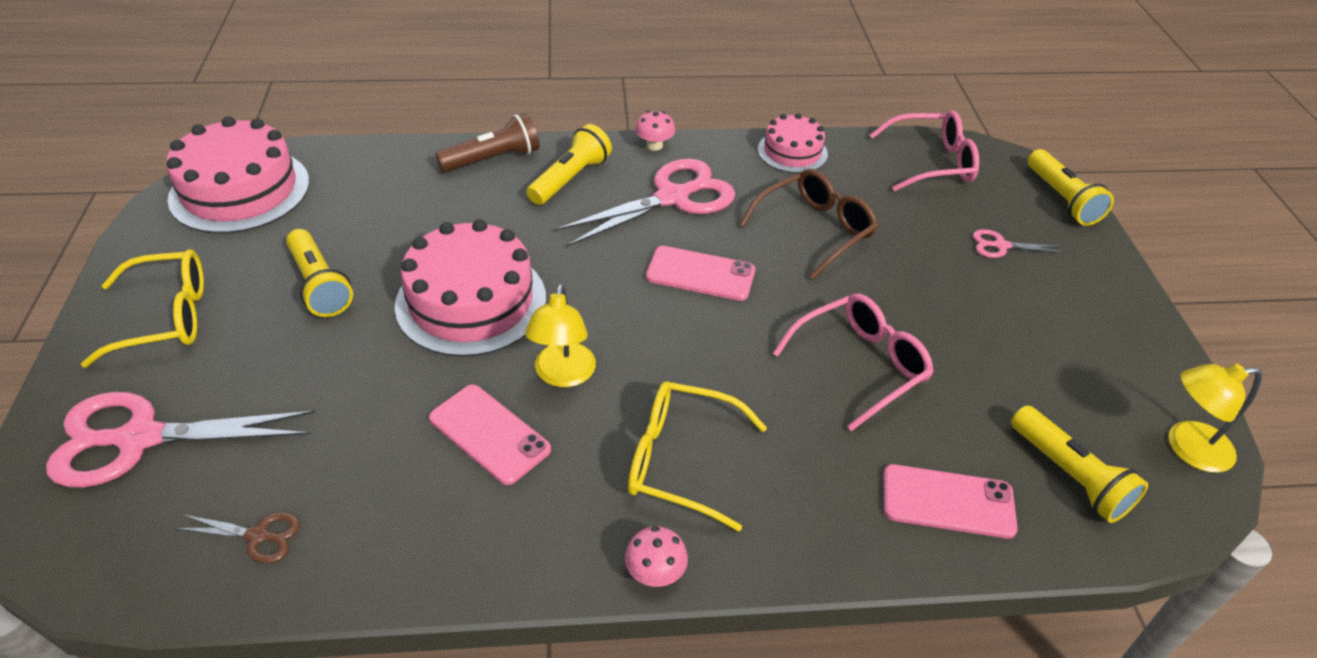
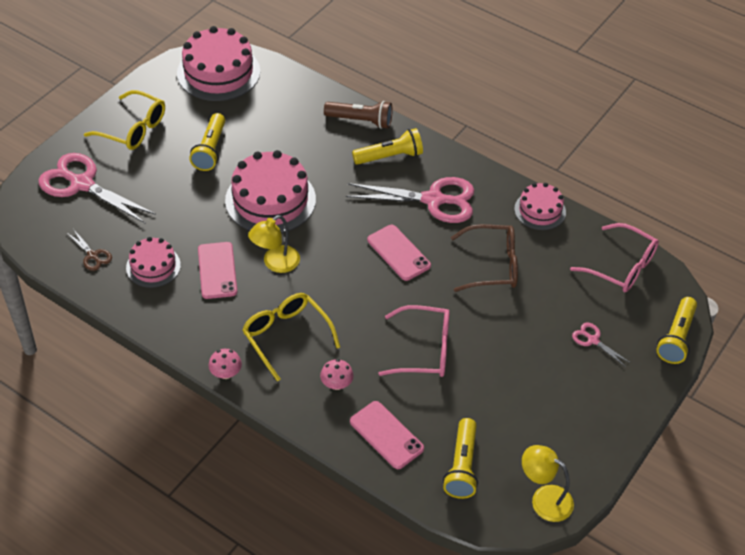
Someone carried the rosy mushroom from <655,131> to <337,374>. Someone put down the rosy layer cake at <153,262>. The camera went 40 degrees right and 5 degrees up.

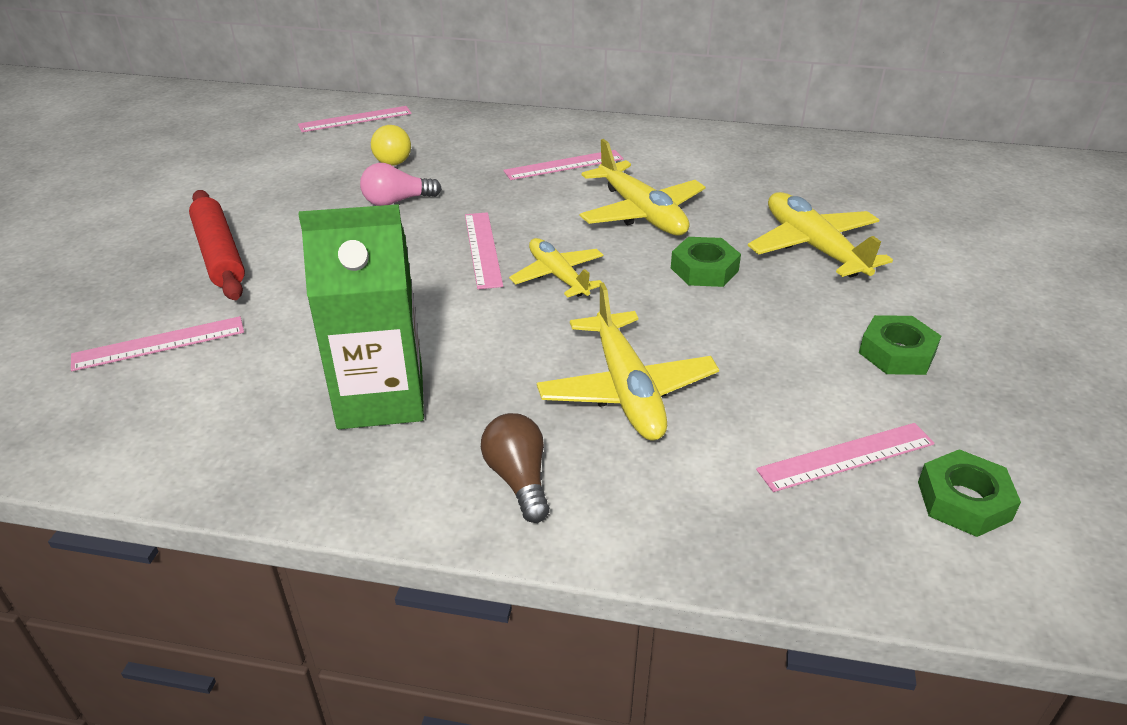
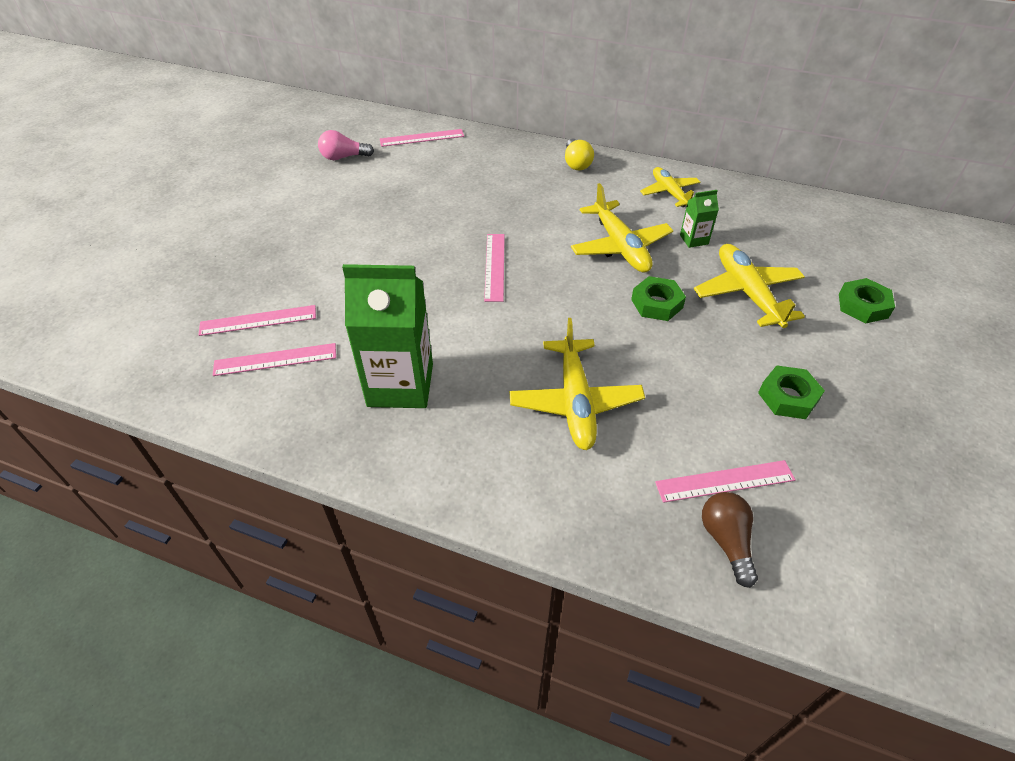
Someone took away the red rolling pin at <217,245>. Someone carried the rosy lightbulb from <401,184> to <346,145>. Someone carried the golden lightbulb from <391,145> to <579,154>. Someone carried the brown lightbulb from <515,468> to <730,540>. Someone carried the rosy ruler from <563,165> to <274,359>. Someone carried the golden toy plane from <556,267> to <670,187>. Someone carried the green nut from <969,493> to <867,300>. Someone put down the green juice carton at <699,219>. The camera went 10 degrees right and 10 degrees up.

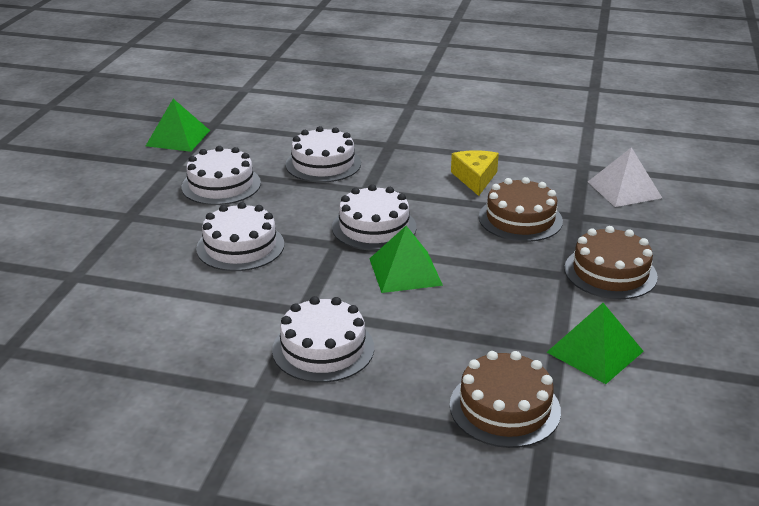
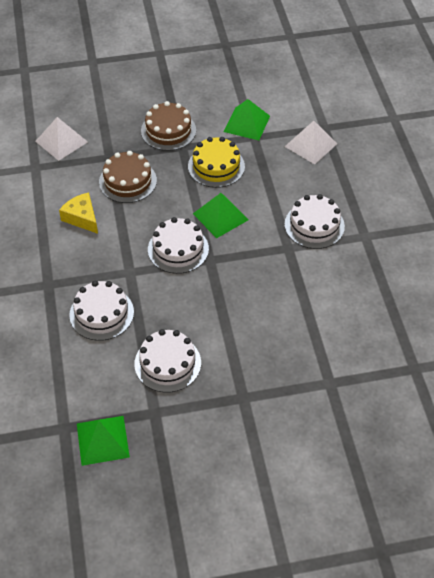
Someone took away the pure white layer cake at <240,236>. Someone swapped the brown layer cake at <505,399> for the pure white pyramid at <311,142>. Someone rotated the golden cheese at <475,173> by 75 degrees clockwise. Someone put down the golden layer cake at <216,162>. The camera went 115 degrees left and 20 degrees up.

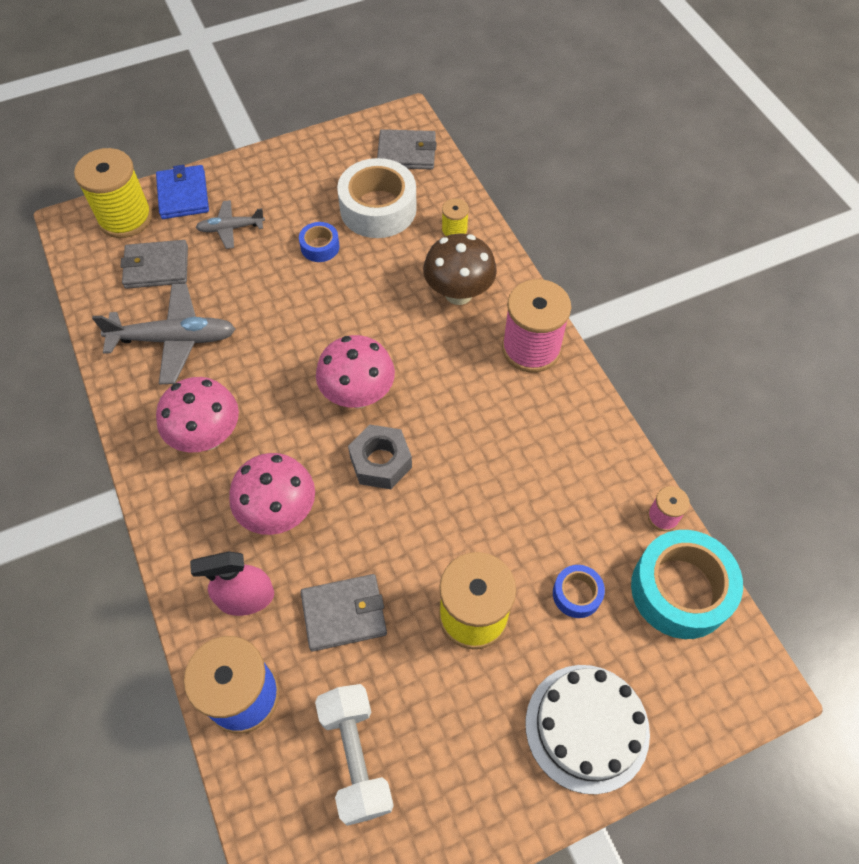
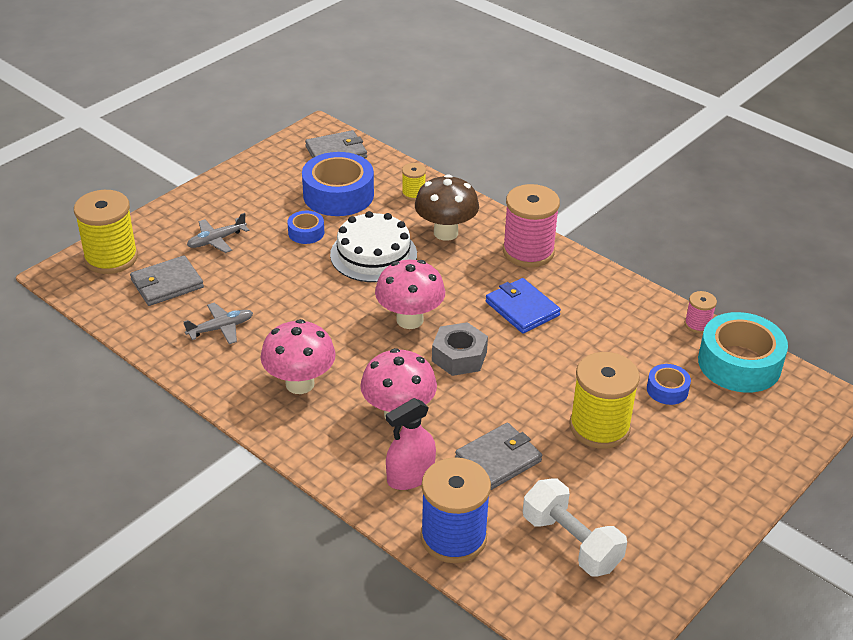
Someone scaled the grey toy plane at <163,334> by 0.57. Someone carried the royal blue wallet from <182,192> to <523,306>. Someone repainted the pure white roll of tape at <377,198>, which became the royal blue roll of tape at <338,184>. Someone carried the pure white layer cake from <588,729> to <373,246>. The camera went 25 degrees left and 20 degrees down.

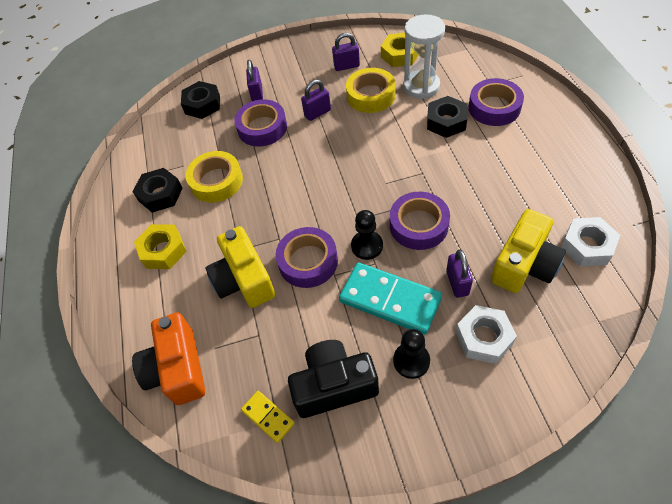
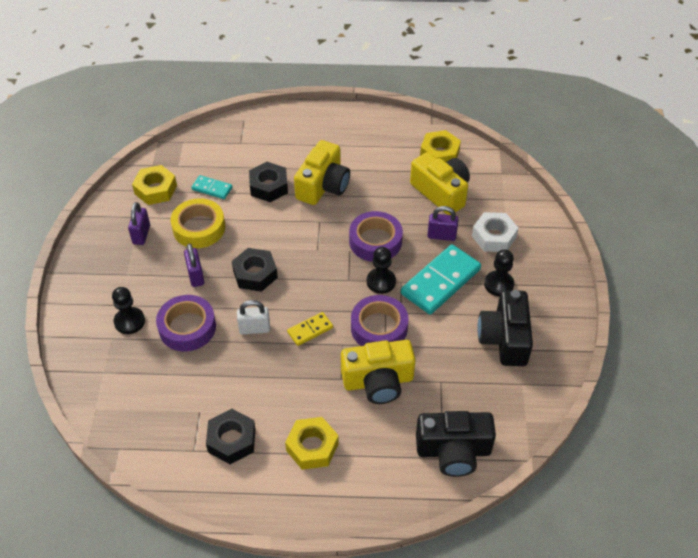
Someone repainted the bright orange compact camera at <168,359>, which became the ebony compact camera at <456,444>. Someone carried the ebony nut from <200,100> to <255,270>. Someone took away the golden roll of tape at <214,177>. Someone carried the golden domino from <268,417> to <310,329>. Someone swapped the purple small lock at <254,80> for the ebony pawn at <128,310>. Someone swapped the pure white sand timer at <424,56> for the turquoise domino at <211,187>. Someone took away the purple roll of tape at <496,102>. Someone repainted the pure white nut at <590,241>, which became the golden nut at <440,146>. Someone put down the pure white small lock at <253,317>. Someone put down the golden compact camera at <322,172>. The camera went 80 degrees left and 5 degrees down.

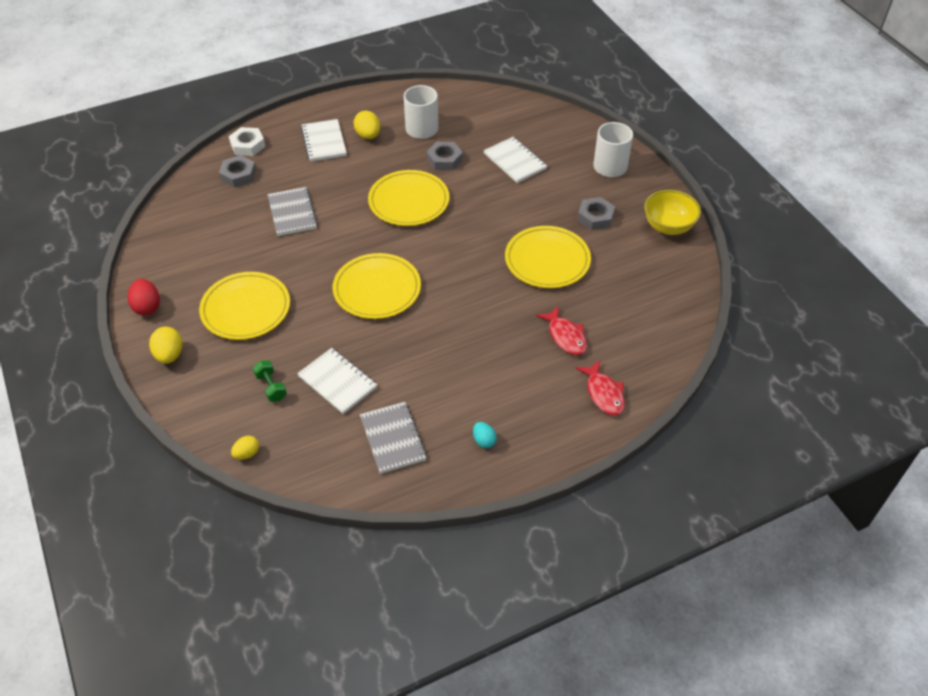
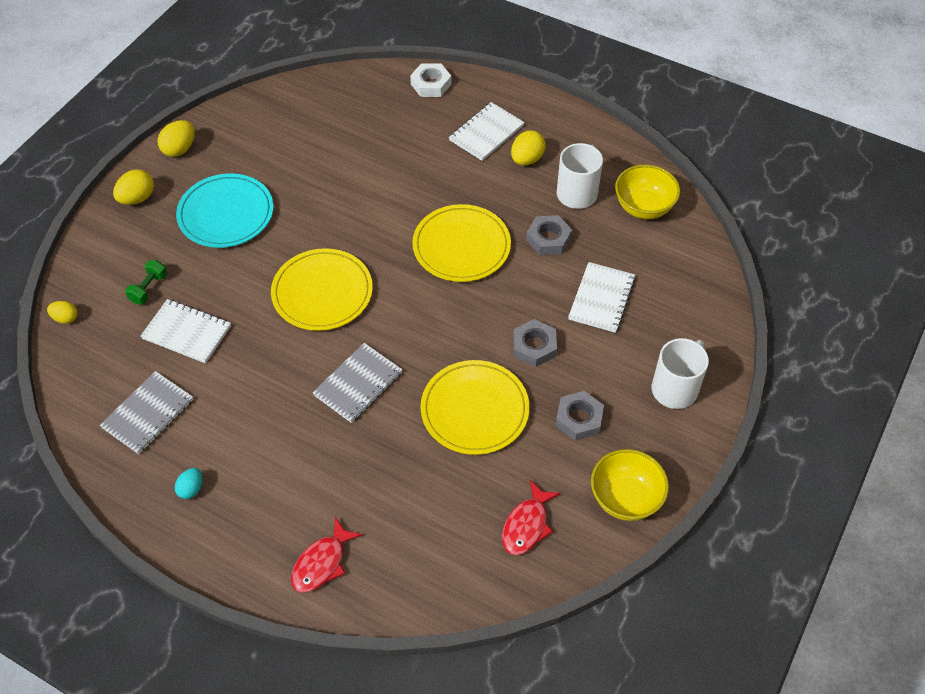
Someone repainted the red toy egg at <144,297>, which became the golden toy egg at <176,138>. Someone repainted the golden flat dish at <244,306>, which became the turquoise flat dish at <225,210>. Someone carried the grey nut from <237,171> to <535,343>. Someone carried the grey notepad from <293,211> to <357,383>. Someone rotated the pure white notepad at <337,381> by 75 degrees counterclockwise. Someone carried the red toy fish from <561,330> to <531,517>. Someone put down the golden bowl at <647,192>. The camera went 55 degrees right and 5 degrees up.

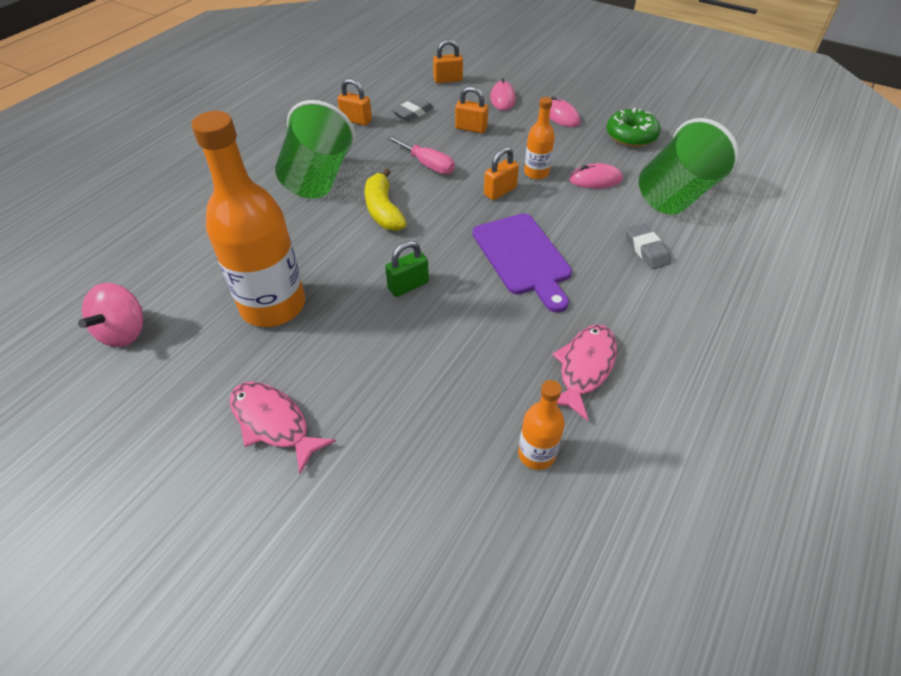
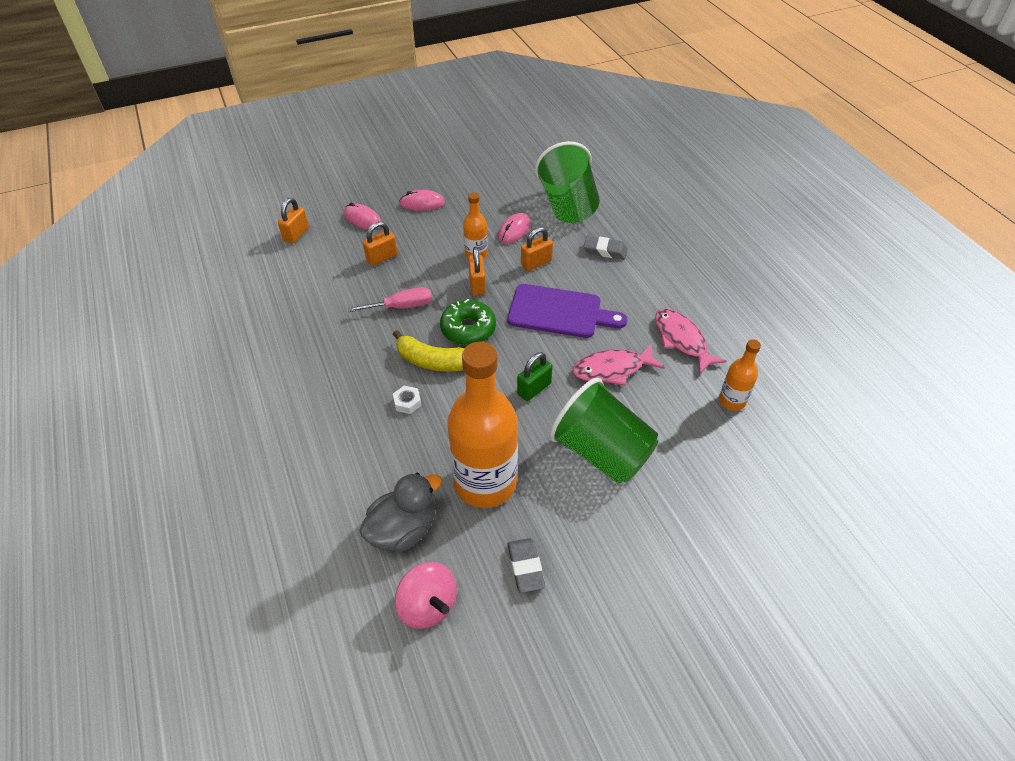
Someone carried the rosy toy fish from <283,428> to <619,365>. Someone carried the green cup from <315,149> to <603,431>. Someone carried the bright orange small lock from <354,102> to <537,249>. Someone rotated the green small lock at <407,269> by 45 degrees clockwise. Someone carried the grey eraser from <413,109> to <526,565>. Someone carried the green doughnut from <633,127> to <468,322>. Someone put down the grey toy duck at <400,512>. Someone put down the pure white nut at <407,400>. The camera went 55 degrees left and 0 degrees up.

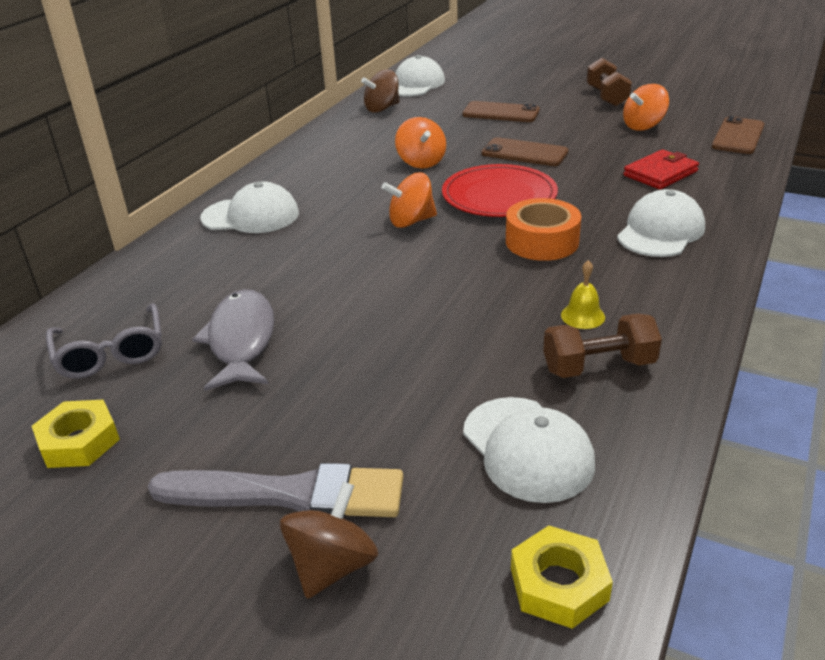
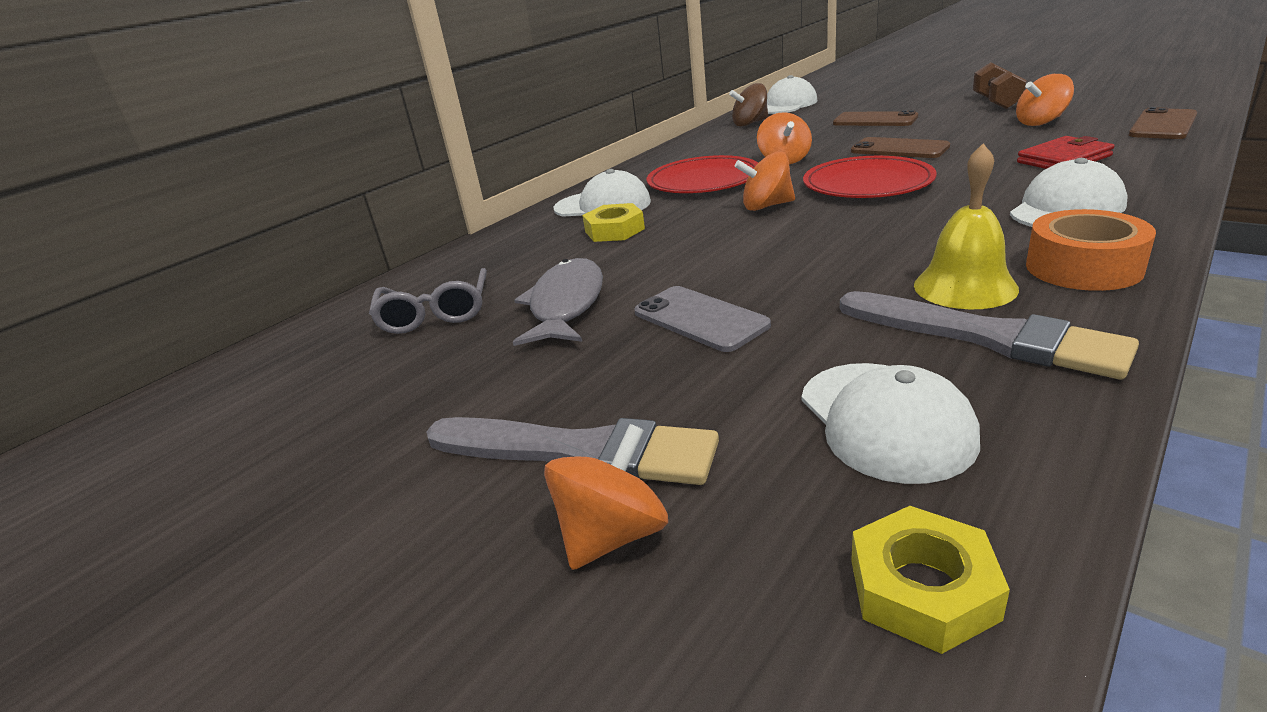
Someone carried the golden nut from <76,434> to <613,222>. Someone repainted the brown toy top at <329,540>, which became the bright orange toy top at <606,497>. Someone carried the bright orange roll of tape from <543,229> to <1091,250>. Someone swapped the brown hand weight at <602,345> for the grey paint brush at <989,335>. Someone scaled the golden hand bell at <583,294> by 1.80. Someone put down the grey smartphone at <702,319>. Someone put down the red flat dish at <702,174>. The camera went 15 degrees right and 5 degrees down.

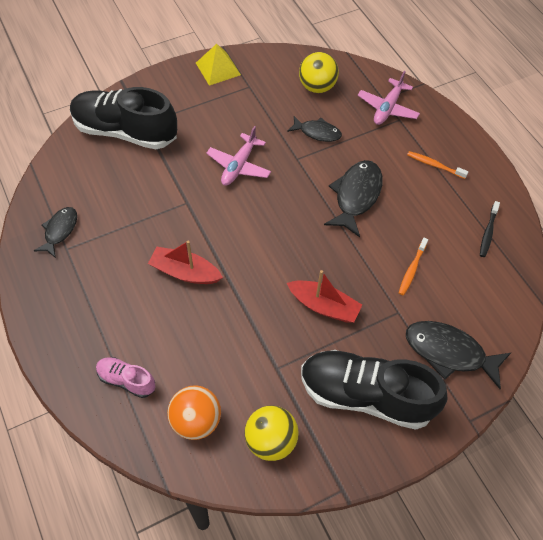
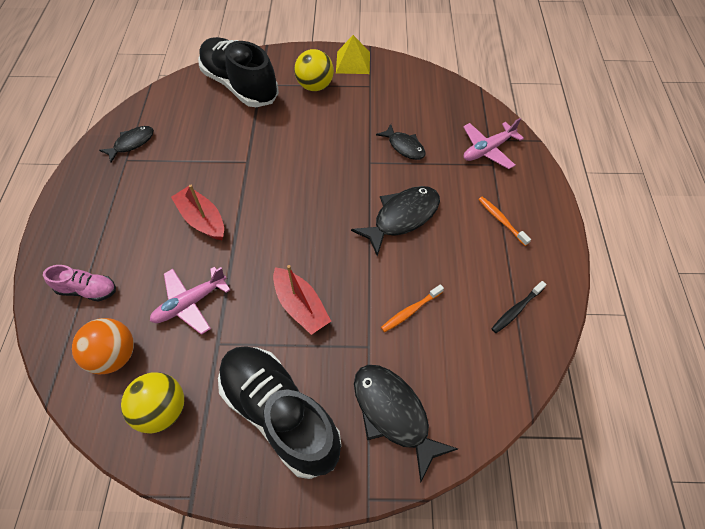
Someone rotated the rosy shoe at <125,377> by 135 degrees clockwise. Someone carried the rosy toy plane from <238,156> to <190,301>. Someone carried the golden sphere from <319,72> to <314,70>. The camera went 30 degrees right and 0 degrees up.

